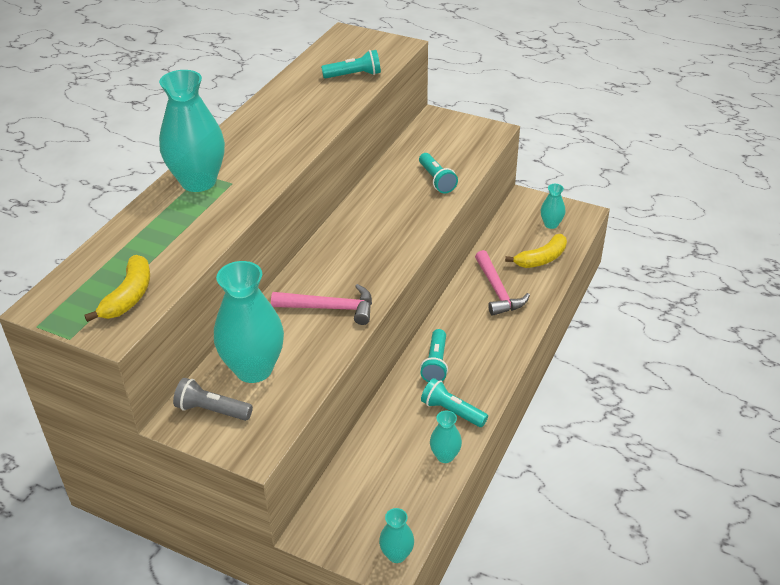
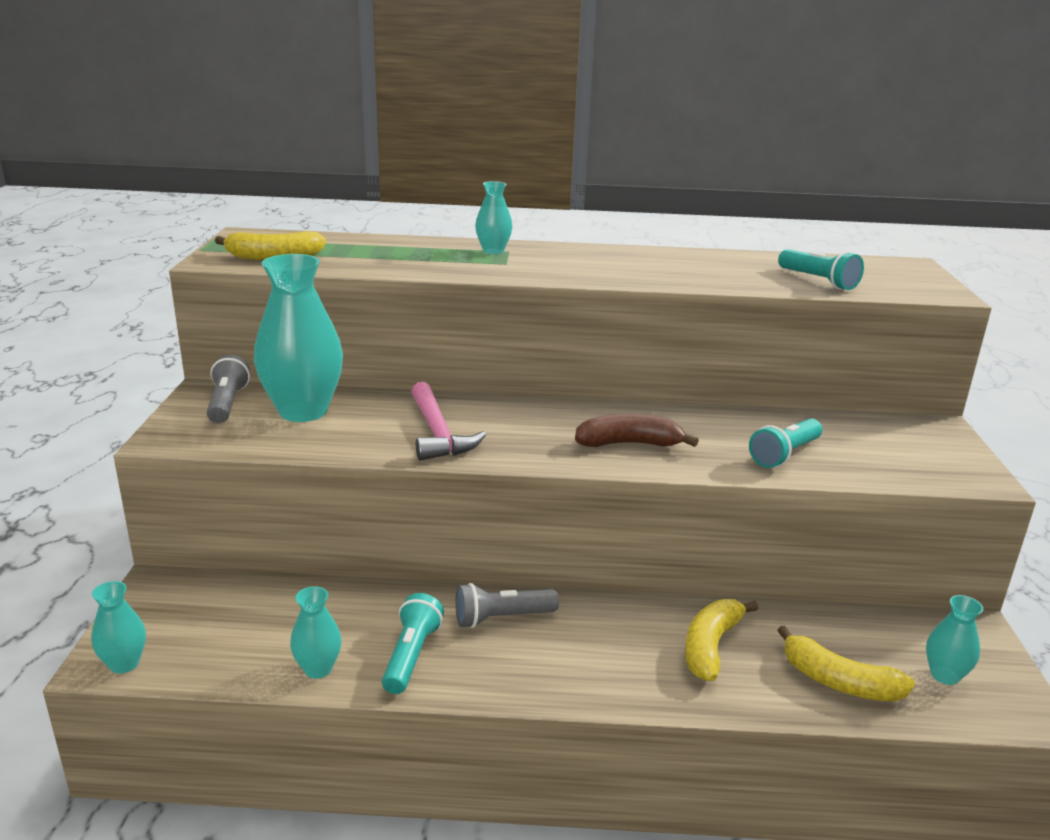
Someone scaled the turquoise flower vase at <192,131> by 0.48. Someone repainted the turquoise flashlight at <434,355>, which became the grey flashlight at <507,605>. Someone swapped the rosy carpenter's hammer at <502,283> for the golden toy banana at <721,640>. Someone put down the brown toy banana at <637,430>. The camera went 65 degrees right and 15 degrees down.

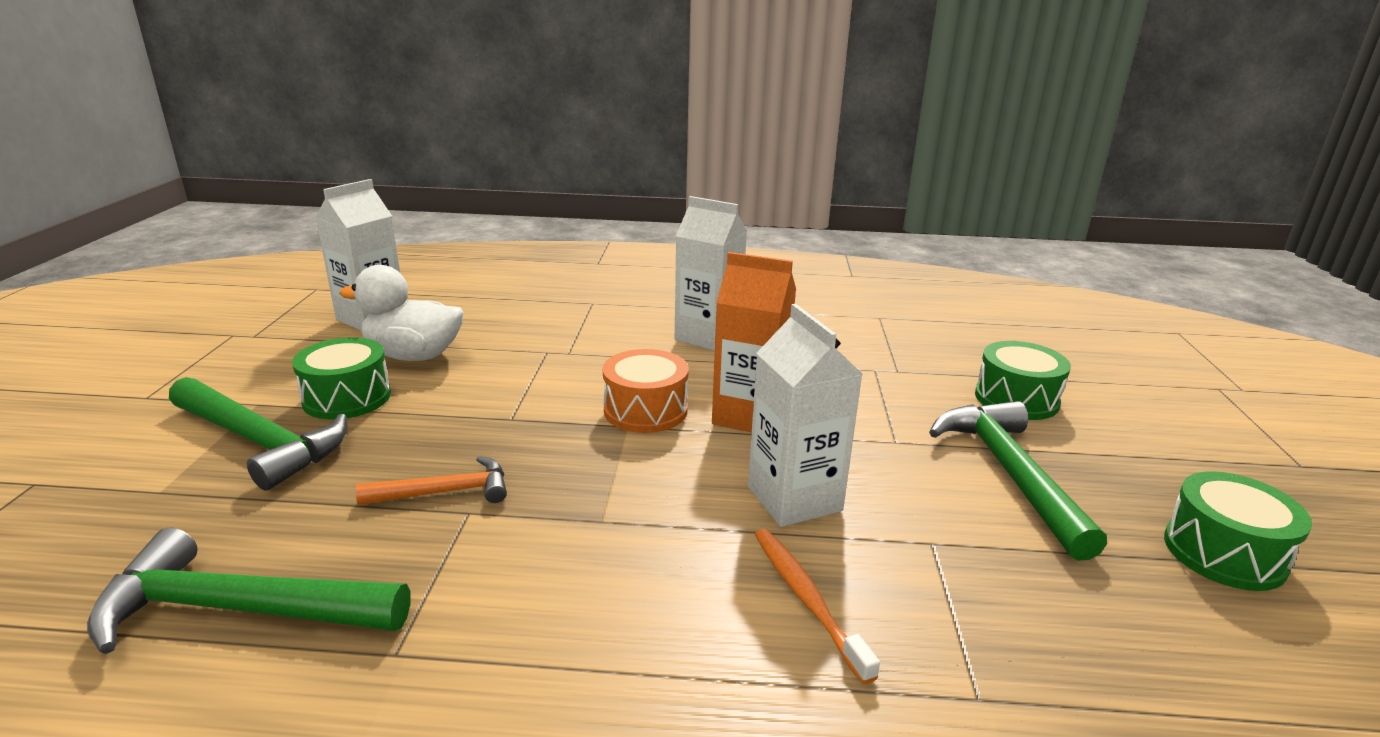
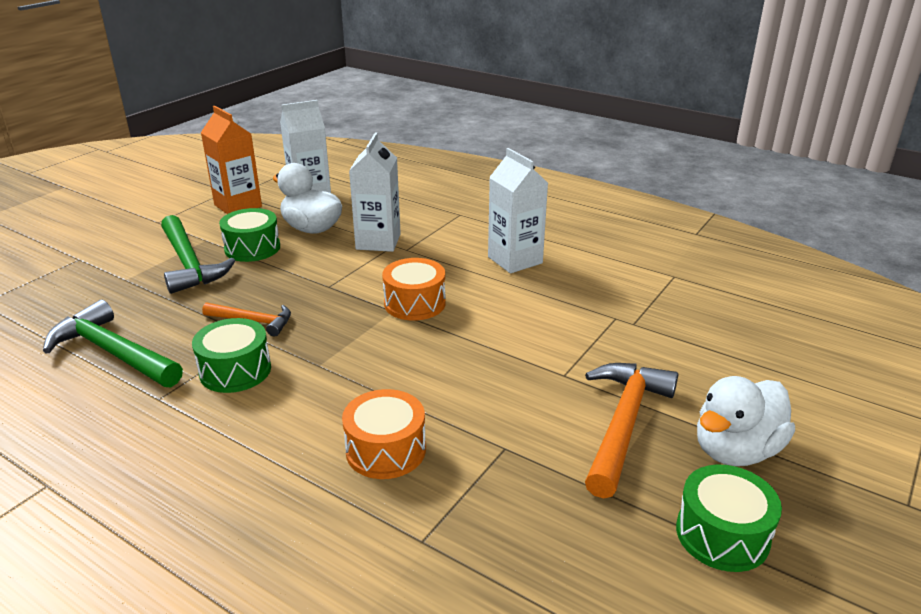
Someone carried the bright orange juice carton from <754,342> to <231,160>. Someone carried the pure white juice carton from <805,415> to <375,192>. Someone swapped the bright orange tooth brush at <817,606> for the bright orange drum at <384,434>. Someone repainted the green carpenter's hammer at <1018,481>, which became the bright orange carpenter's hammer at <631,430>. Someone carried the green drum from <1023,380> to <231,355>. Someone put down the pure white toy duck at <746,421>. The camera went 30 degrees right and 5 degrees up.

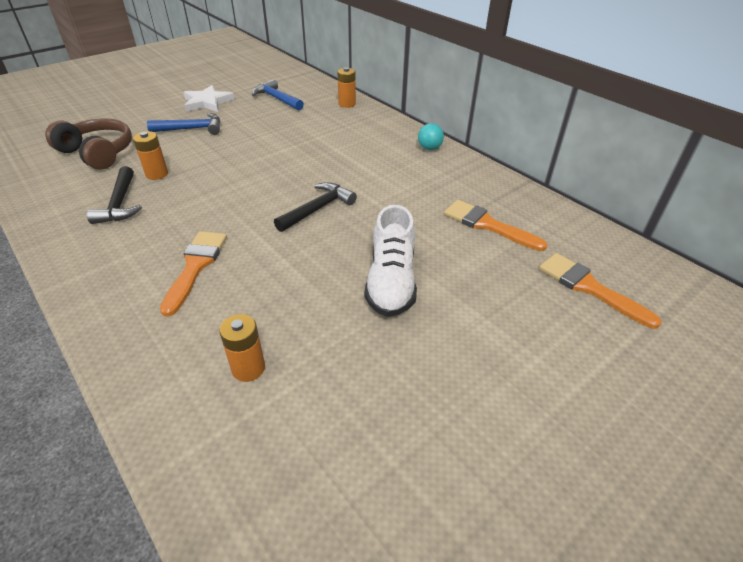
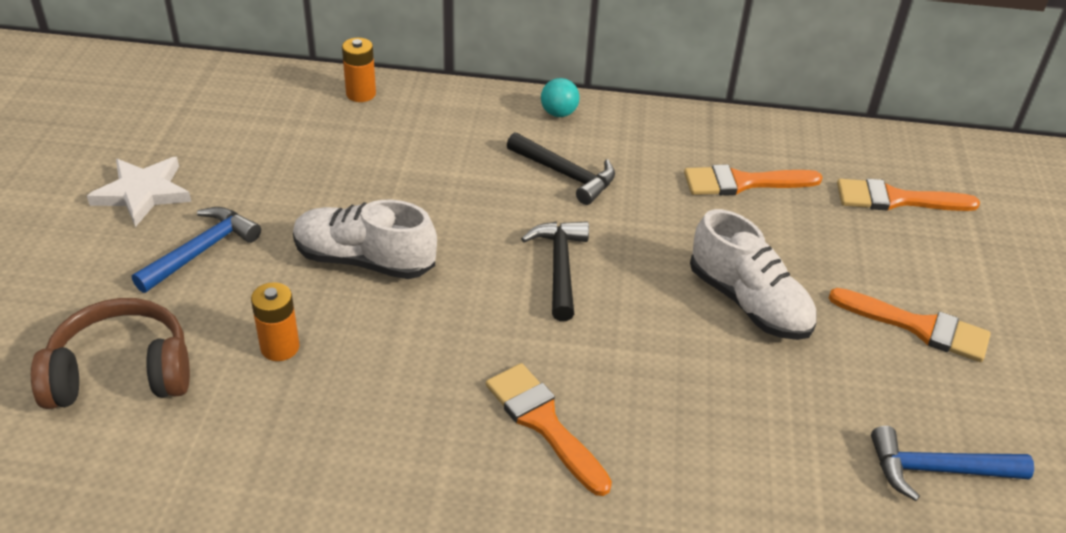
Someone carried the ebony carpenter's hammer from <114,195> to <561,168>. Someone took away the bright orange battery at <242,348>. Someone carried the royal blue carpenter's hammer from <278,95> to <952,463>. Someone put down the pure white shoe at <365,239>. Someone put down the bright orange paint brush at <910,325>. The camera went 45 degrees left and 0 degrees up.

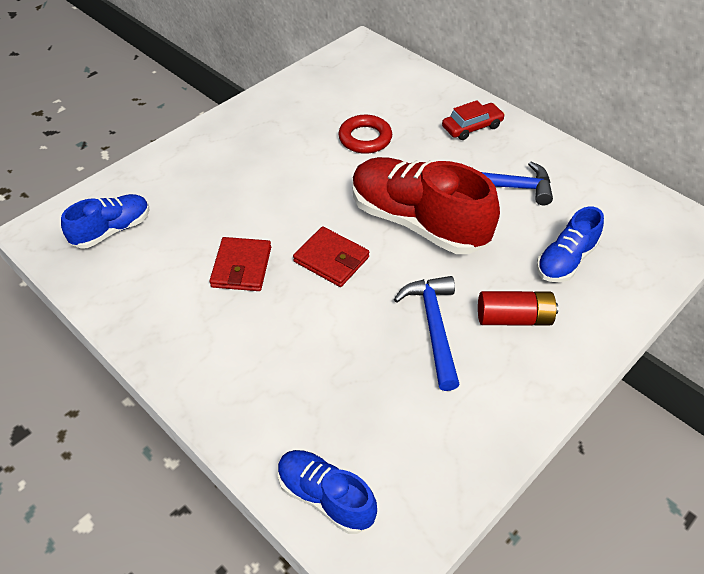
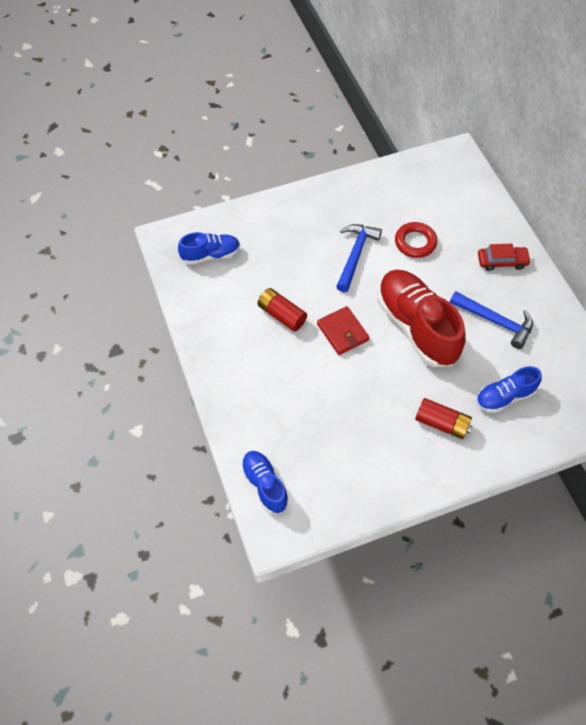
Someone swapped the red wallet at <240,264> for the red battery at <282,310>. Someone carried the royal blue carpenter's hammer from <427,333> to <359,258>. The camera went 25 degrees right and 10 degrees up.

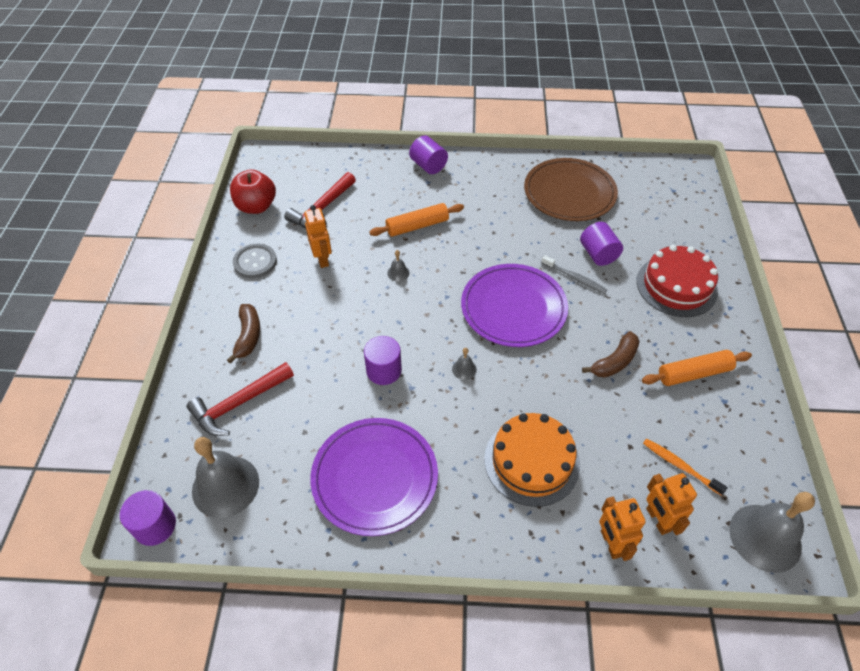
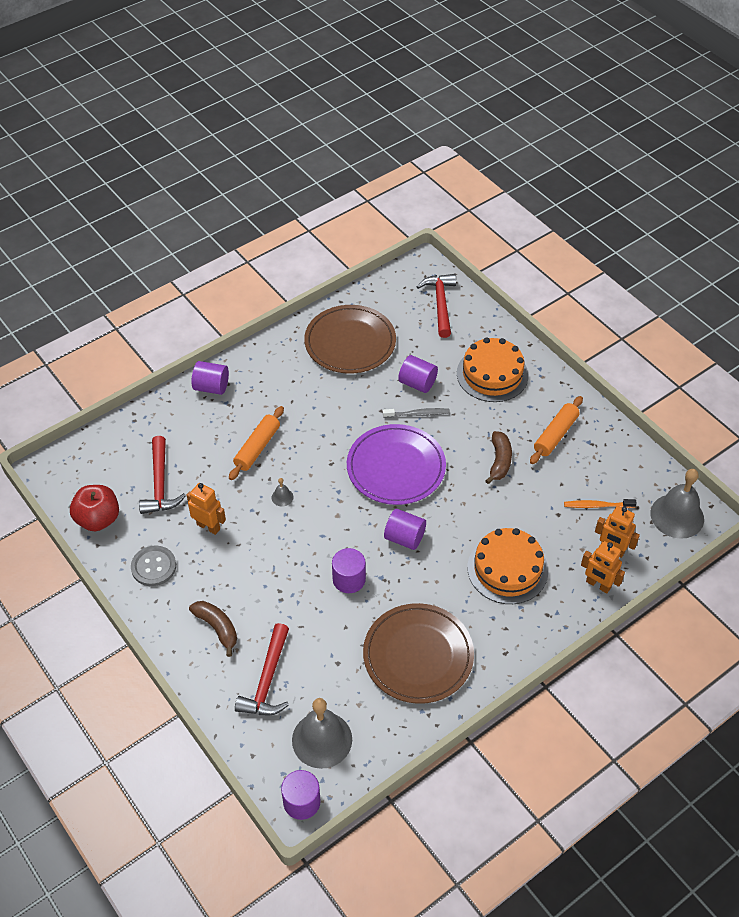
Someone repainted the purple flat dish at <374,477>, which became the brown flat dish at <418,653>. Someone swapped the grey hand bell at <464,364> for the purple cylinder at <405,529>. Someone repainted the red layer cake at <677,281>, which became the bright orange layer cake at <492,369>. Someone put down the red carpenter's hammer at <436,306>. The camera went 40 degrees left and 0 degrees up.

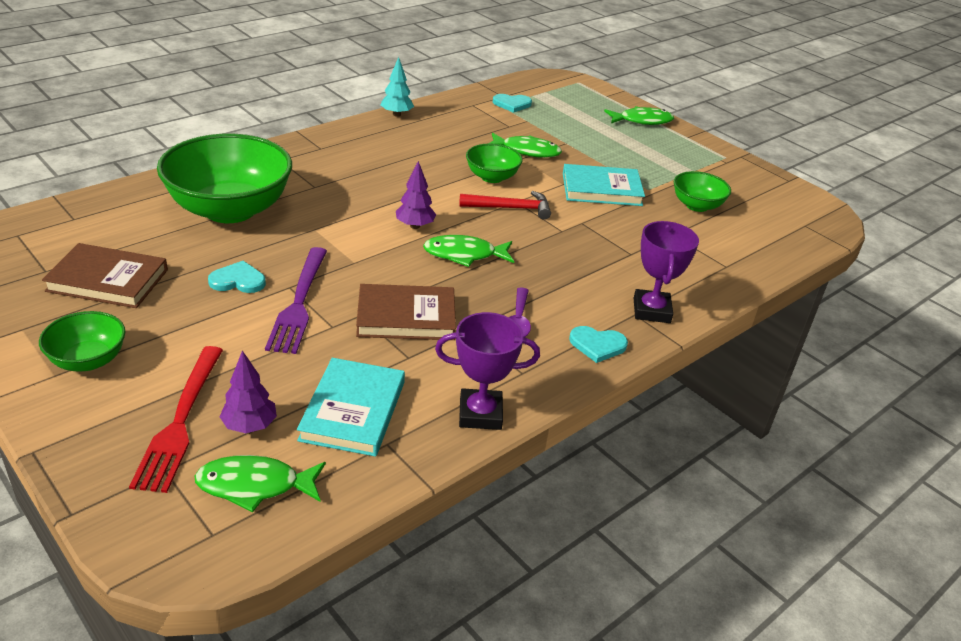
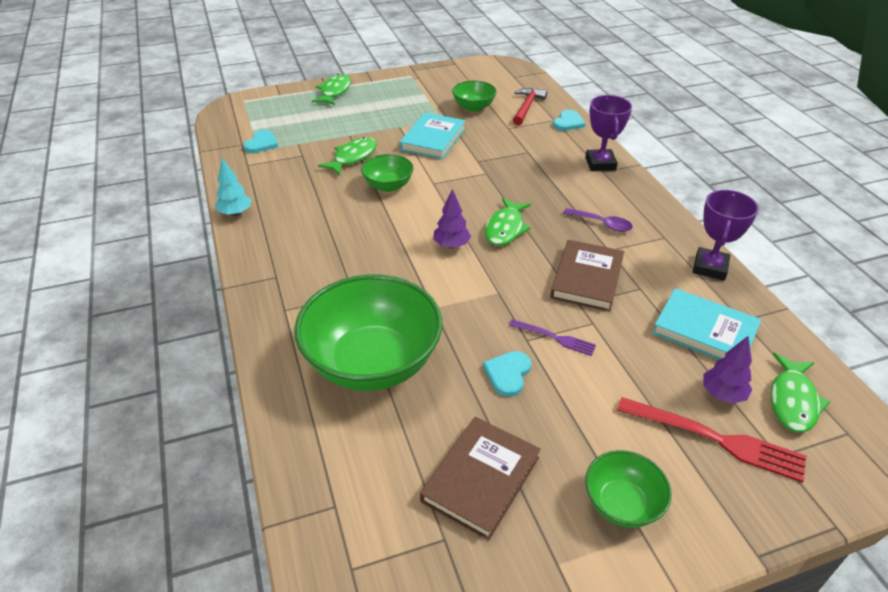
Someone scaled the purple table fork at <296,300> by 0.55. Someone carried the red carpenter's hammer from <505,205> to <530,106>. Someone carried the turquoise heart shape from <598,344> to <569,120>. Someone rotated the purple trophy at <666,272> by 60 degrees clockwise. The camera went 65 degrees left and 5 degrees up.

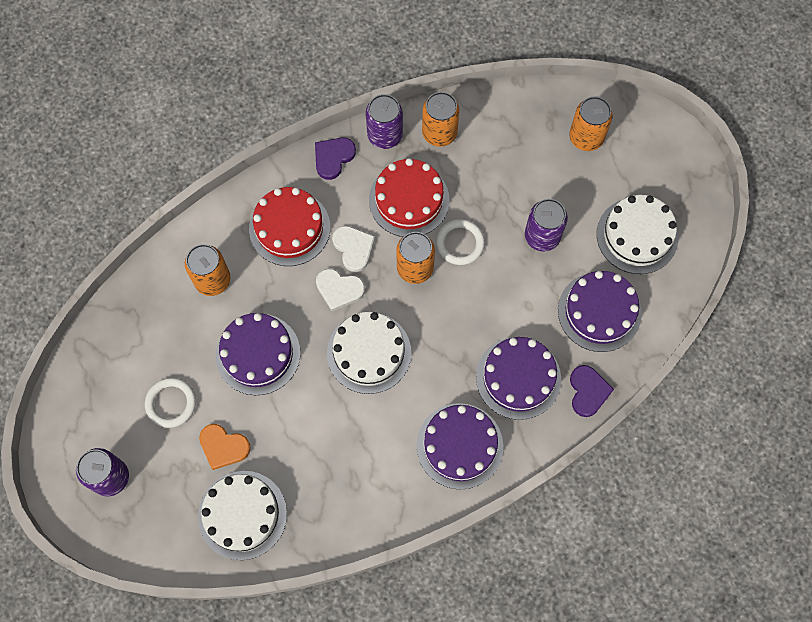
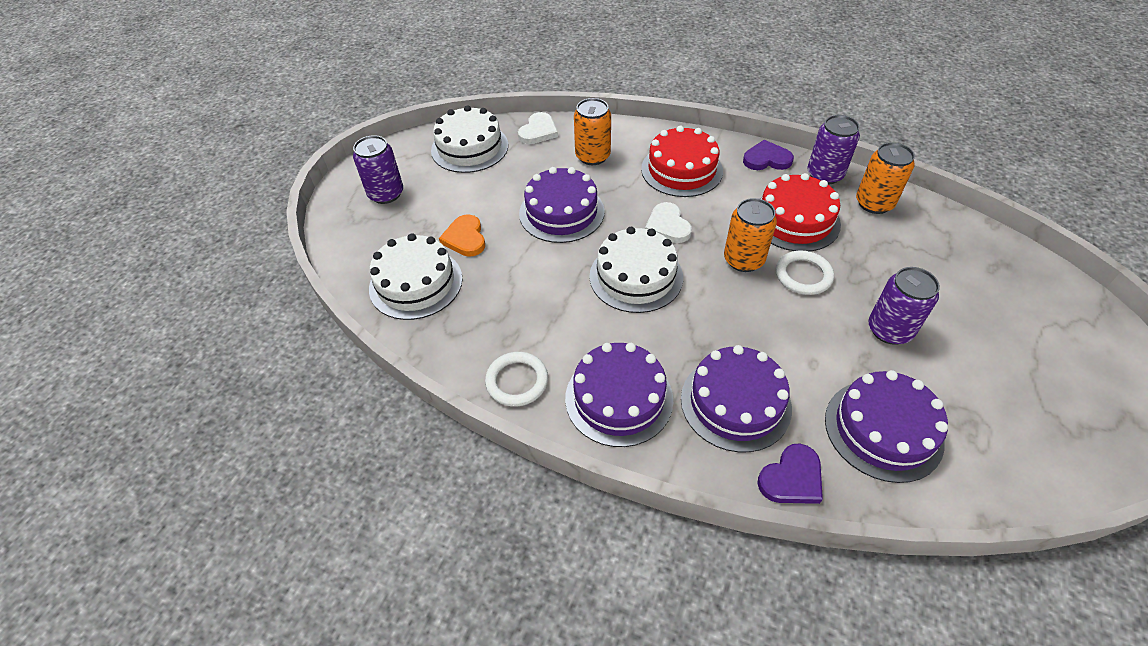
Someone carried the pure white torus from <170,402> to <516,379>. Someone carried the pure white heart shape from <353,249> to <538,128>. Someone took away the bright orange tin at <591,123>. Someone carried the pure white layer cake from <637,234> to <469,139>. The camera went 55 degrees right and 20 degrees down.

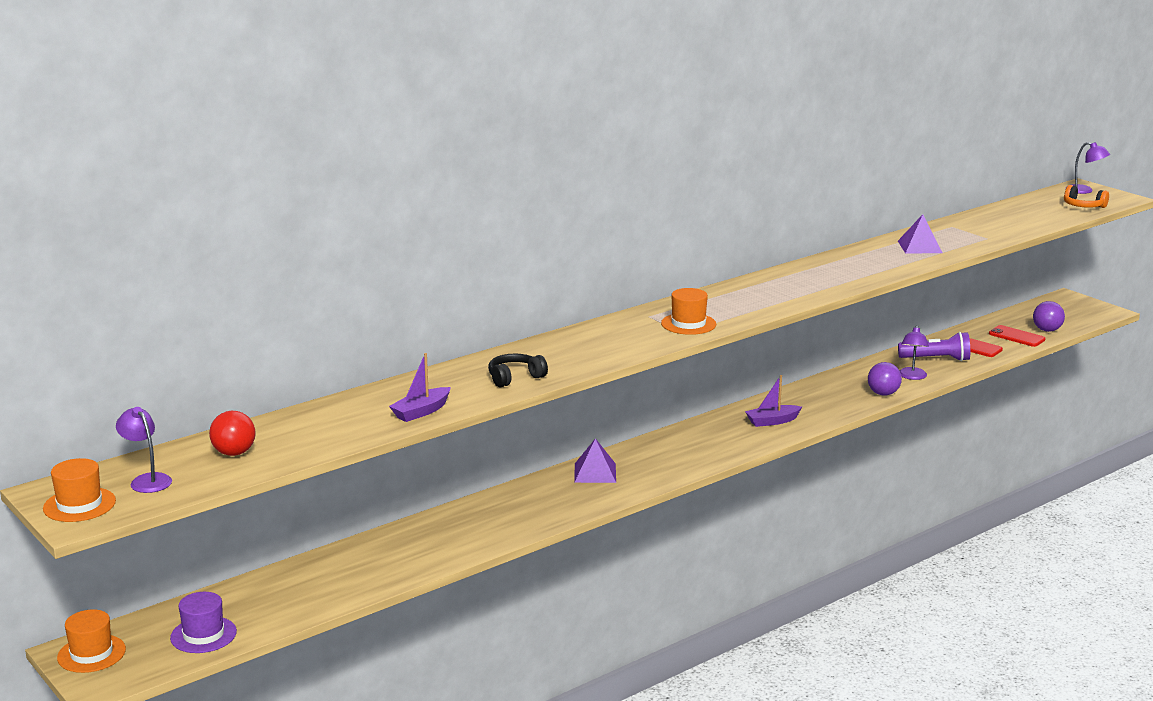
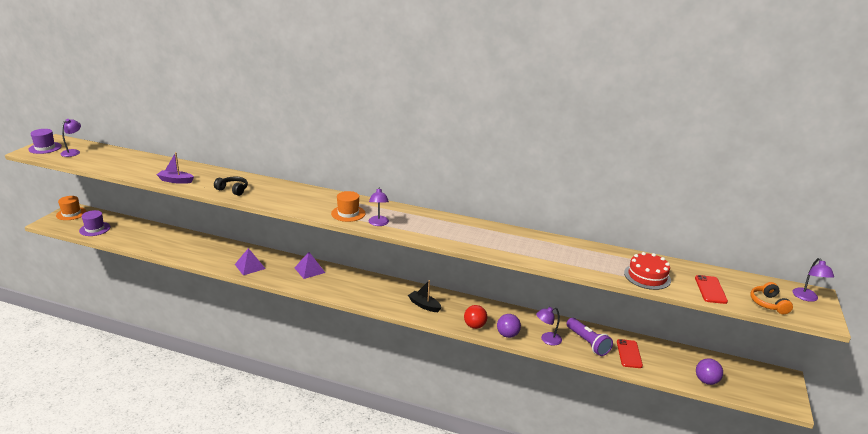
Someone repainted the bright orange hat at <79,490>, which became the purple hat at <45,141>. Someone carried the red sphere from <232,433> to <475,317>. Someone repainted the purple toy boat at <773,401>, which became the ebony toy boat at <425,296>. Someone carried the purple pyramid from <920,234> to <250,261>. Someone carried the red smartphone from <1017,336> to <711,289>. Someone put down the purple lamp at <379,206>. Someone put down the red layer cake at <647,271>. The camera went 55 degrees right and 5 degrees up.

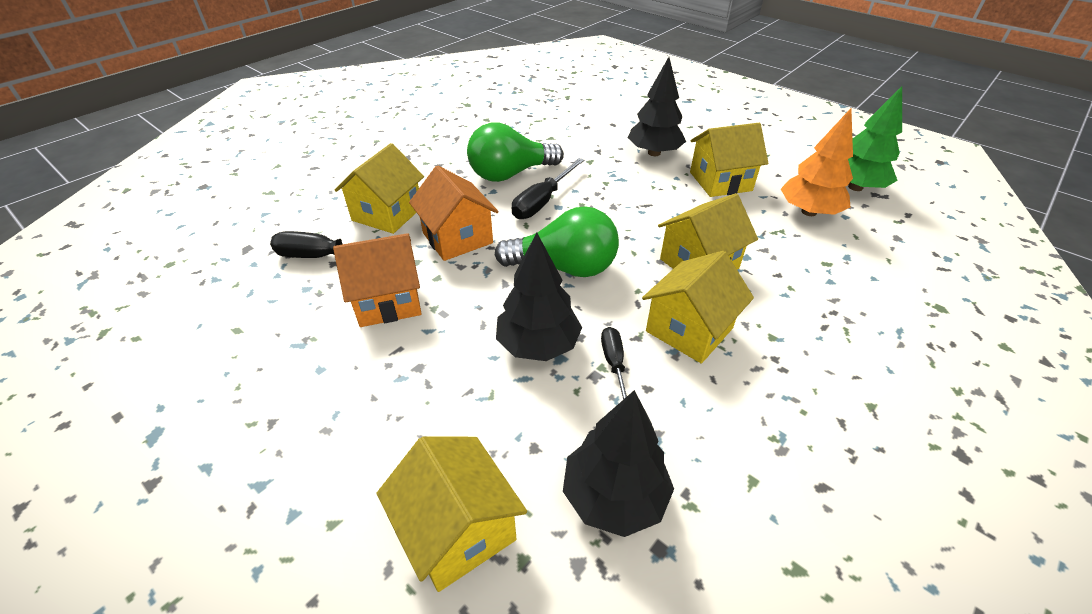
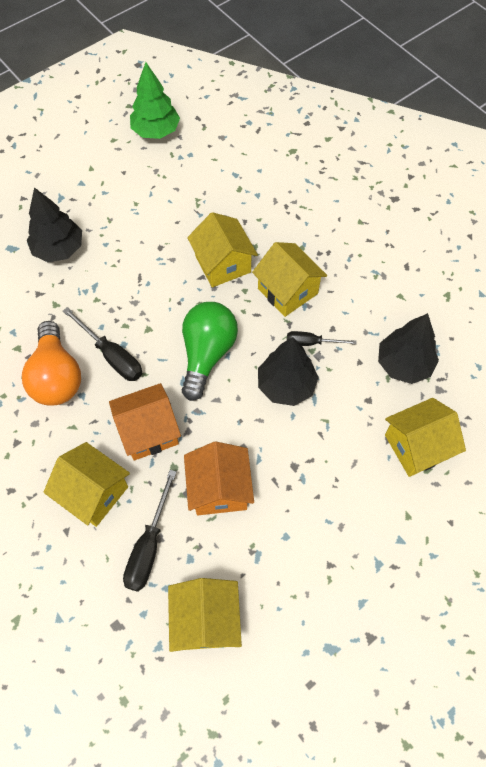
Someone repainted the green lightbulb at <515,152>, which became the bright orange lightbulb at <51,363>. Someone carried the golden toy house from <729,160> to <205,615>. Someone took away the bright orange tree at <817,162>. The camera went 80 degrees left and 20 degrees up.

